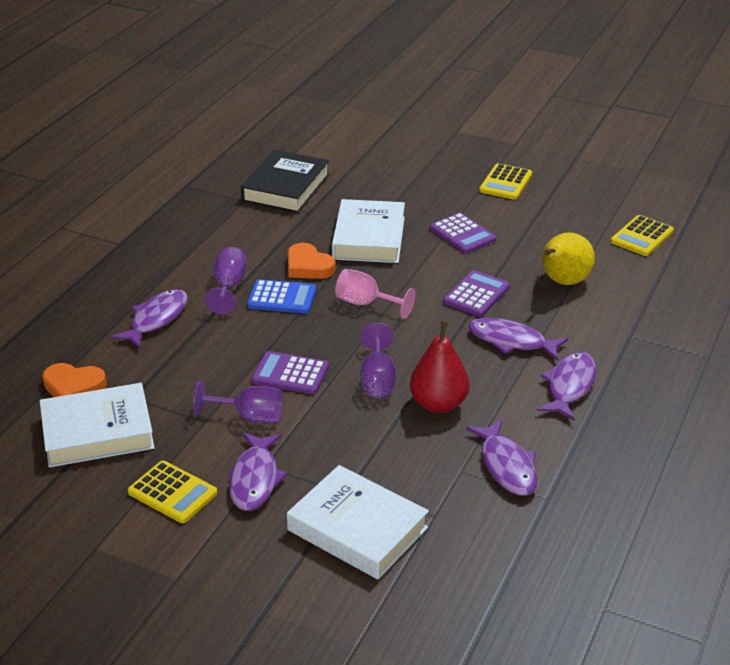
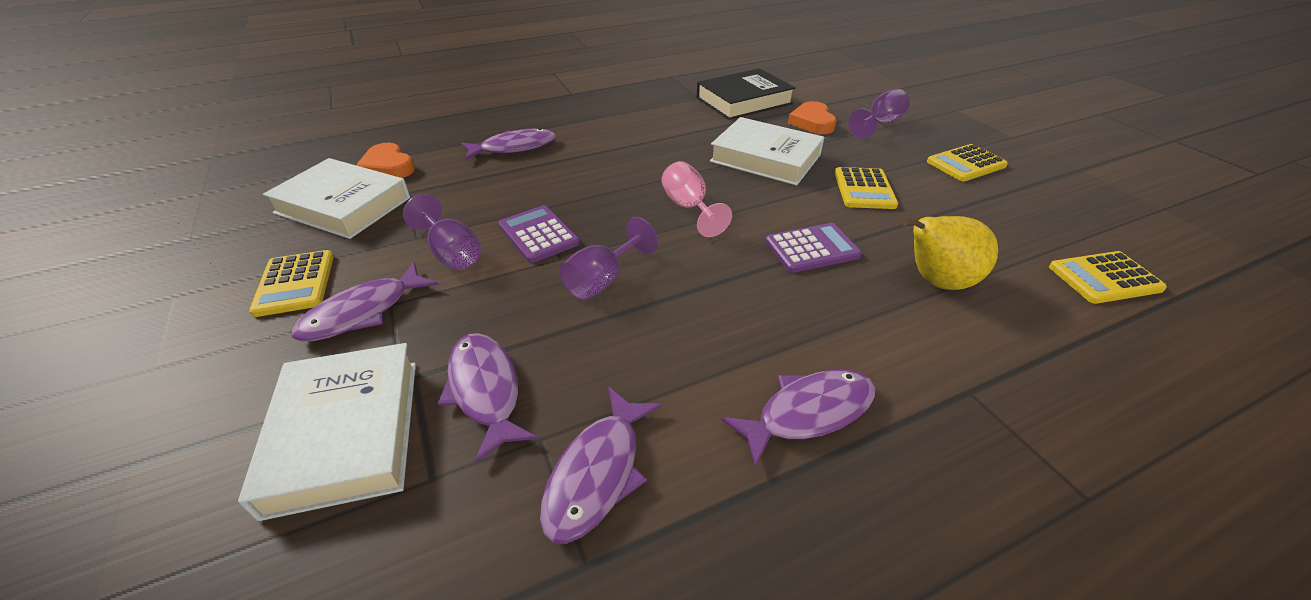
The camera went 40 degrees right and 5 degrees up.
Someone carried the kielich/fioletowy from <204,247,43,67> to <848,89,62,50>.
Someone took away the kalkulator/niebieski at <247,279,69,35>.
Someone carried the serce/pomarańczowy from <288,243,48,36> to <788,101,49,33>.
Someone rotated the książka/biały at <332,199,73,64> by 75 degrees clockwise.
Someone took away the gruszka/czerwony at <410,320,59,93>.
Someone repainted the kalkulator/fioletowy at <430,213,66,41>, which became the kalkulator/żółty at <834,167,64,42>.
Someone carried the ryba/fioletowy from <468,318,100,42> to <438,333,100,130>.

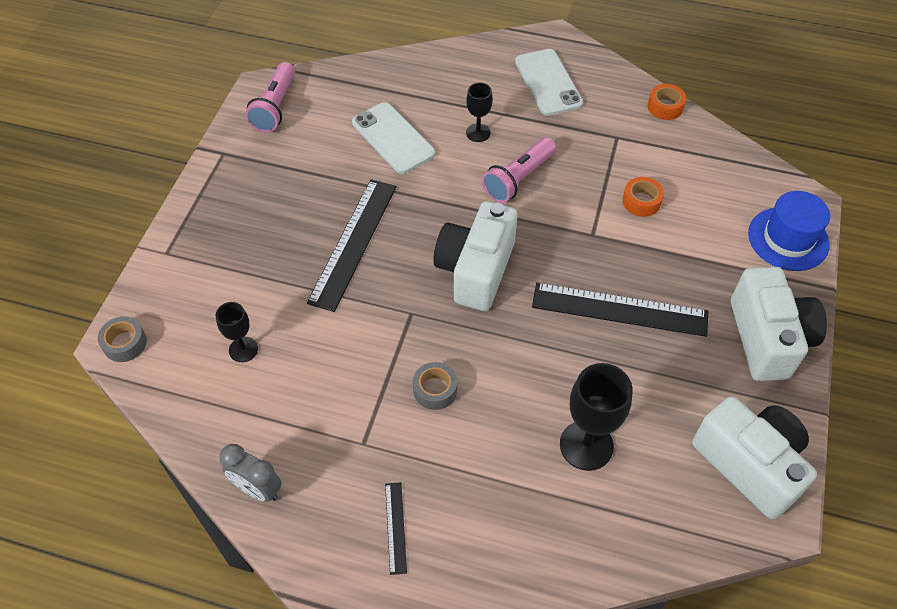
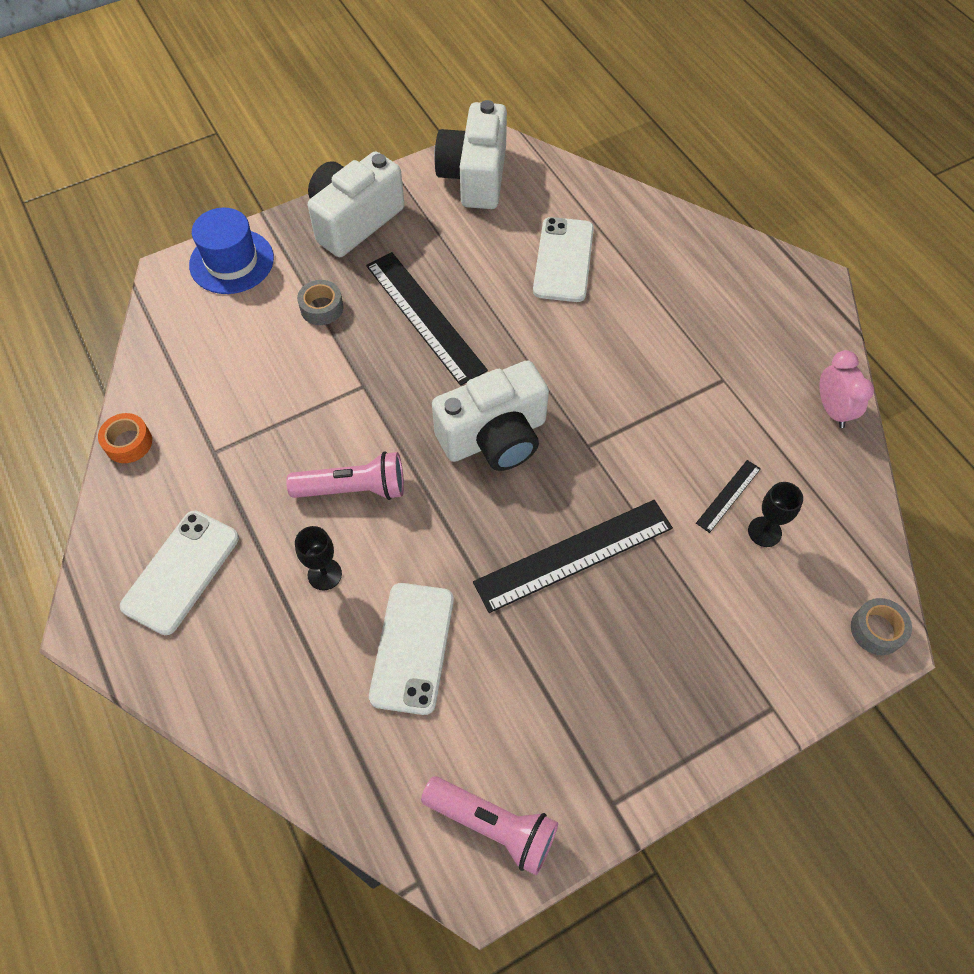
The camera went 135 degrees left and 5 degrees up.
Someone repainted the budzik/szary at <219,444,63,58>, which became the budzik/różowy at <819,350,55,78>.
Someone rotated the latarka/różowy at <245,62,50,70> by 60 degrees clockwise.
Someone carried the linijka/czarny from <385,482,22,93> to <696,460,65,73>.
Someone carried the taśma klejąca/szary from <413,362,44,48> to <297,280,46,45>.
Someone swapped the kielich/czarny at <560,363,73,108> for the telefon/biały at <533,217,61,85>.
Someone took away the taśma klejąca/pomarańczowy at <622,177,42,40>.

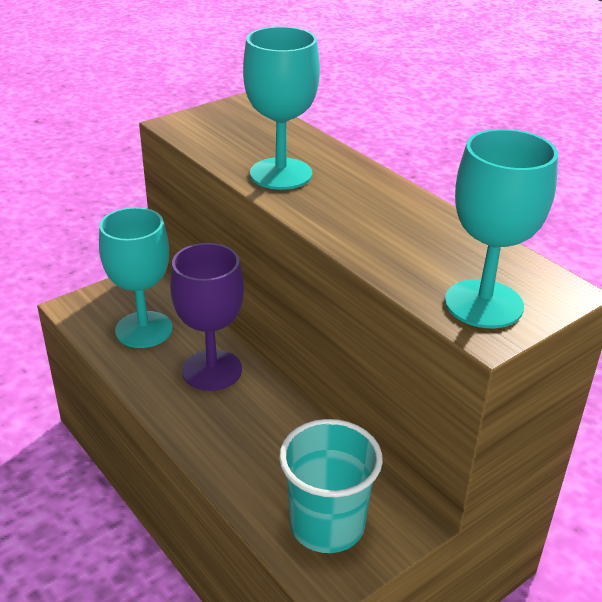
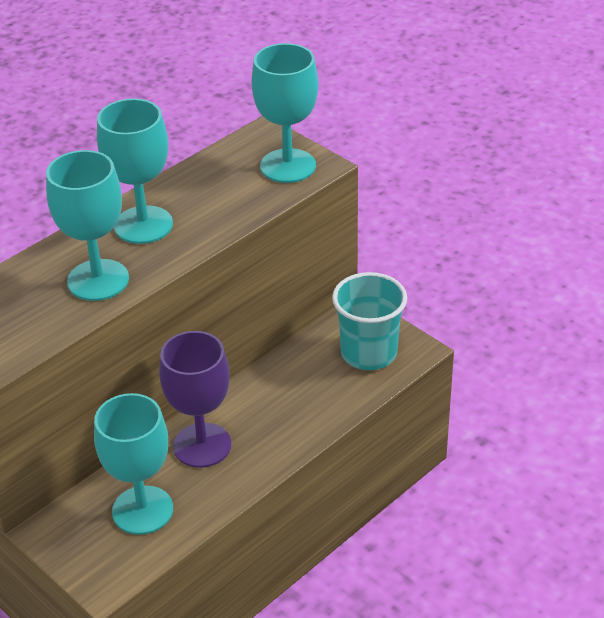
The camera went 95 degrees left and 5 degrees up.
Someone put down the kielich/turkusowy at <97,99,76,145>.

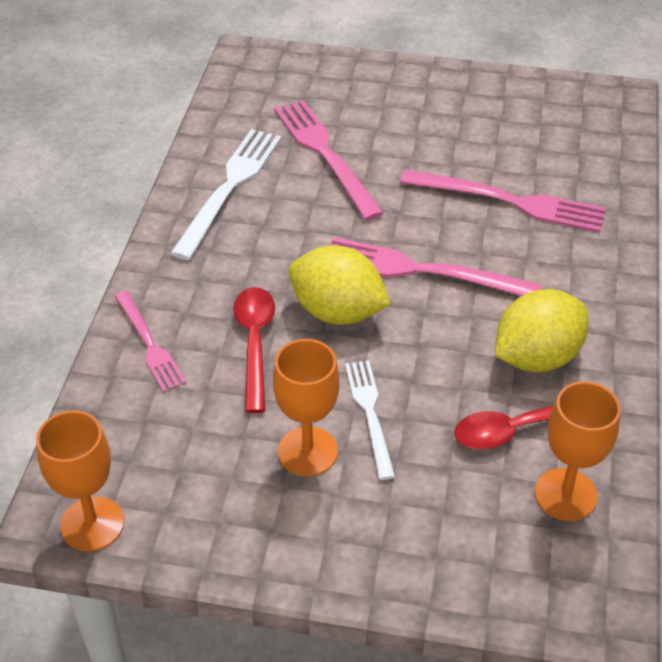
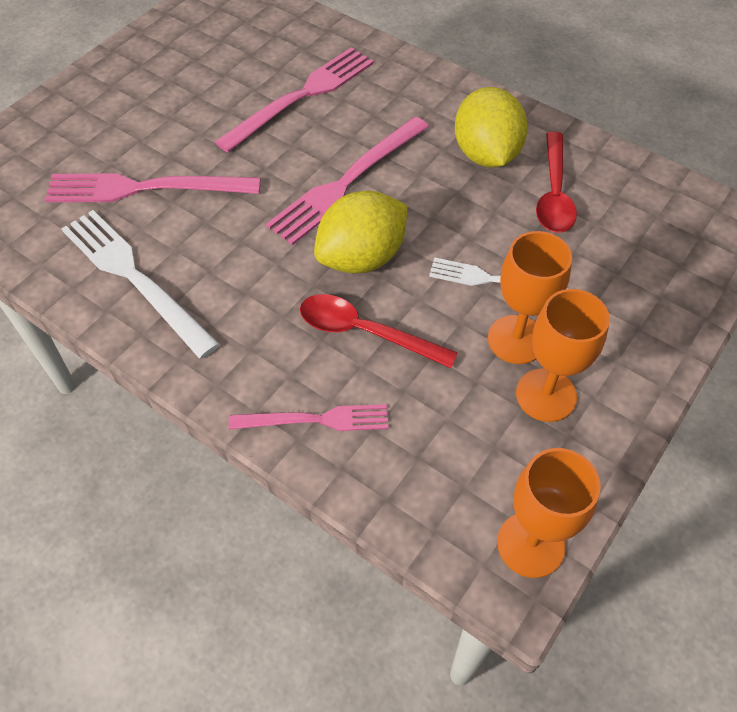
The camera went 65 degrees left and 10 degrees up.
Someone carried the kielich/pomarańczowy from <535,381,86,140> to <516,289,94,133>.

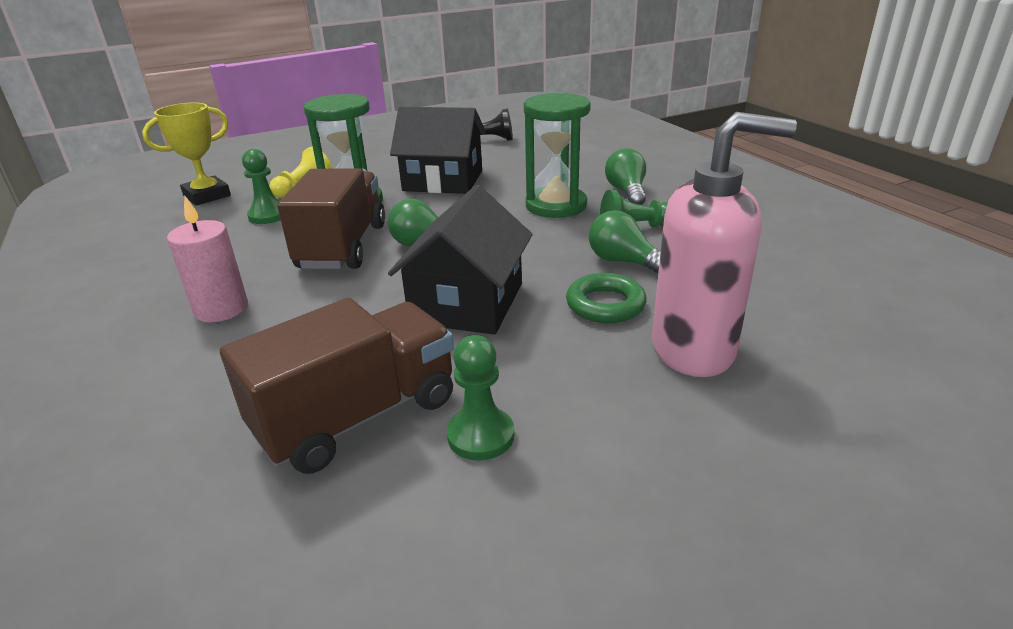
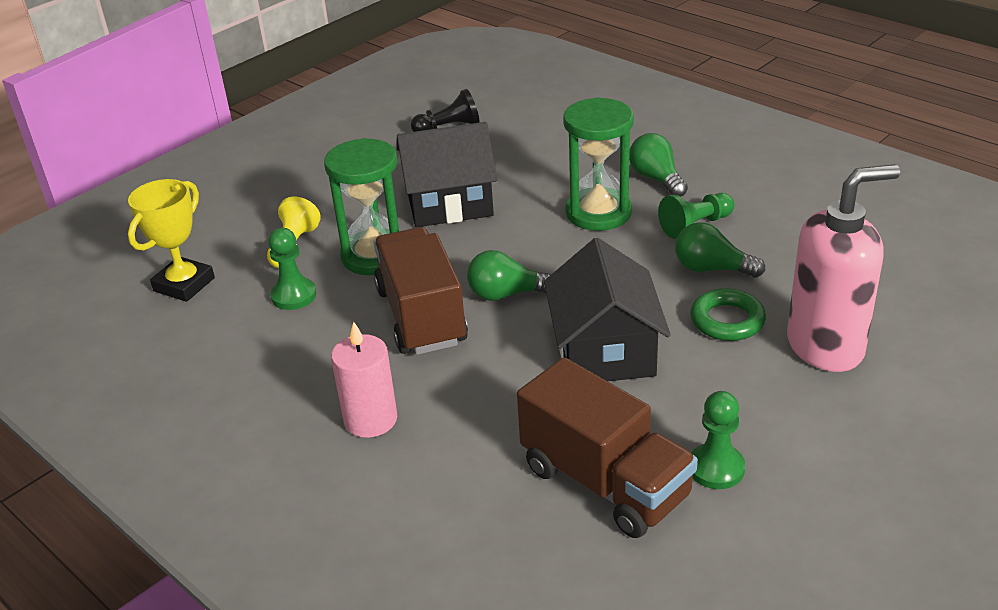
The camera went 20 degrees left and 5 degrees up.
Someone rotated the ciężarówka/brązowy at <220,298,234,176> by 105 degrees clockwise.

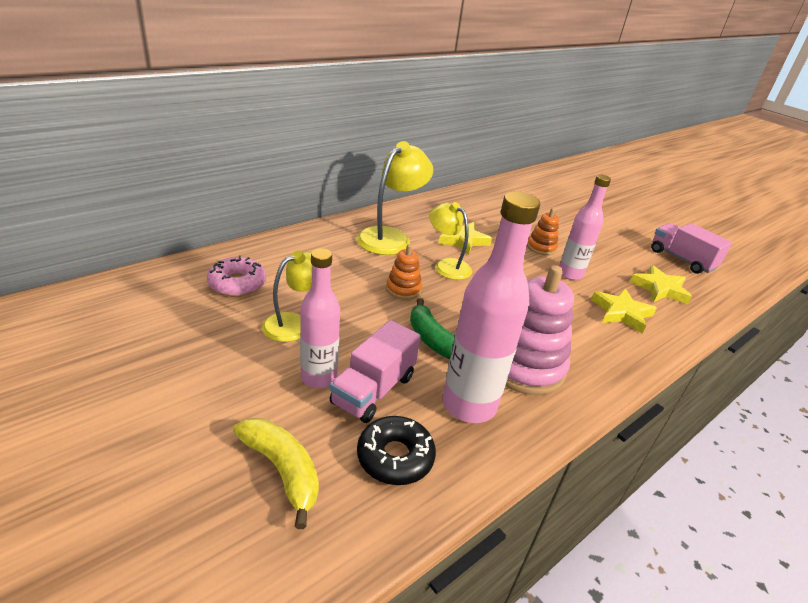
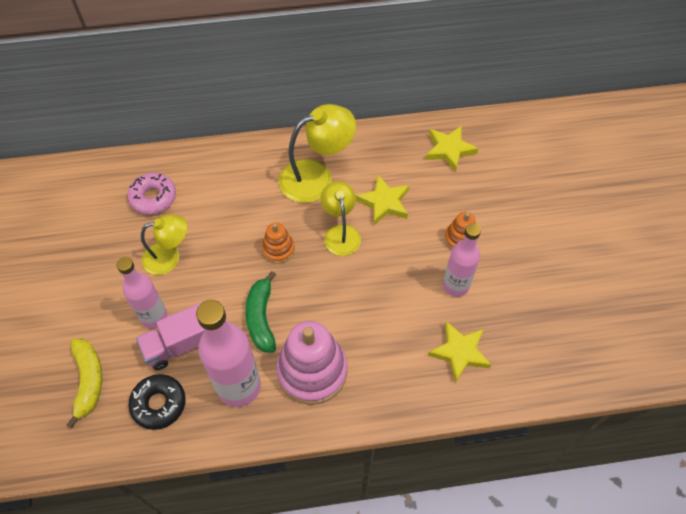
The camera went 35 degrees right and 25 degrees up.
Someone carried the gwiazda/żółty from <630,265,62,39> to <425,125,54,47>.
Someone took away the ciężarówka/różowy at <651,223,81,51>.

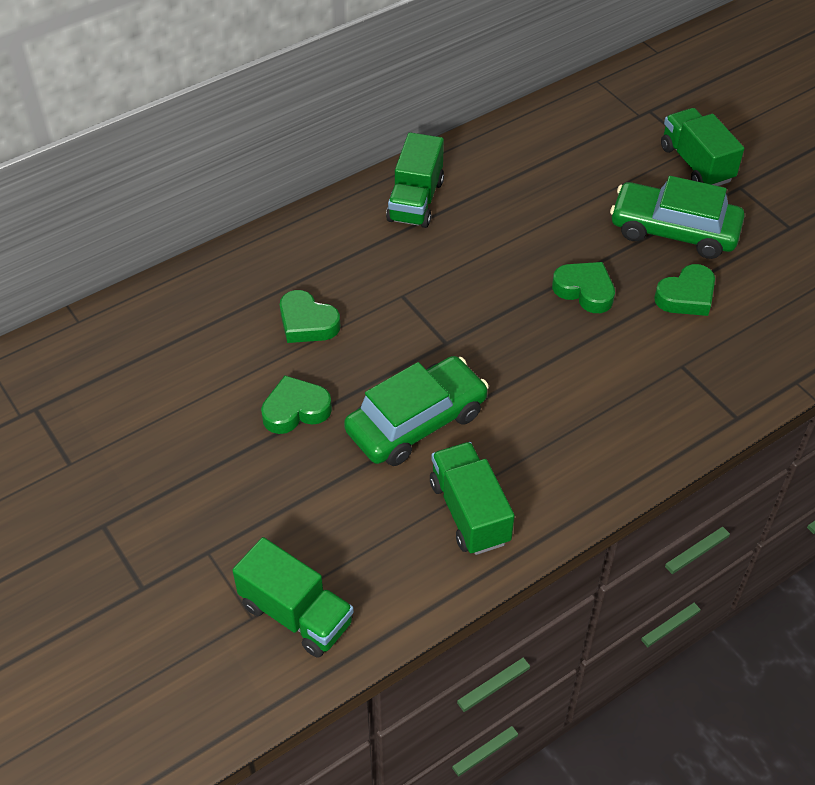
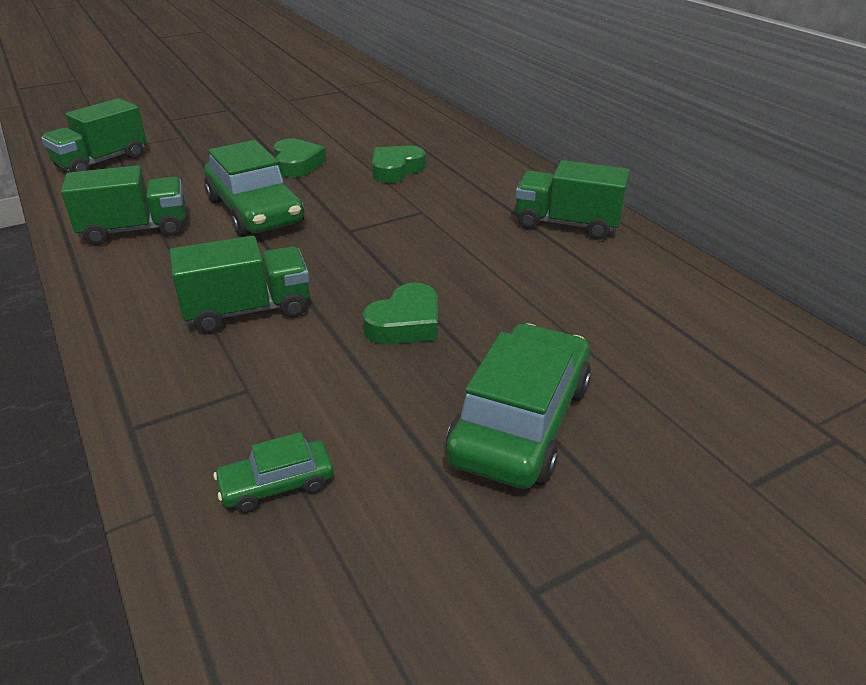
The camera went 95 degrees right and 15 degrees down.
Someone took away the serce/zielony at <654,264,61,52>.
Someone carried the ciężarówka/zielony from <661,108,83,78> to <170,236,140,97>.
Someone put down the samochód/zielony at <213,432,120,81>.

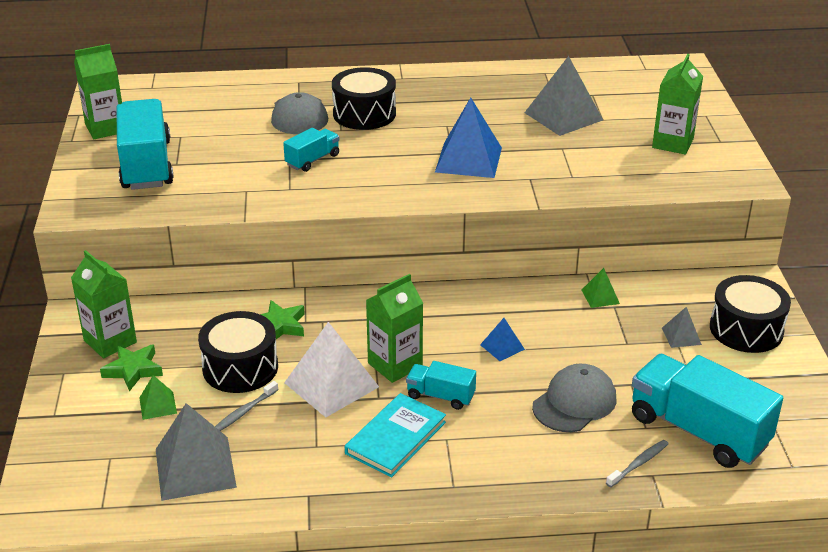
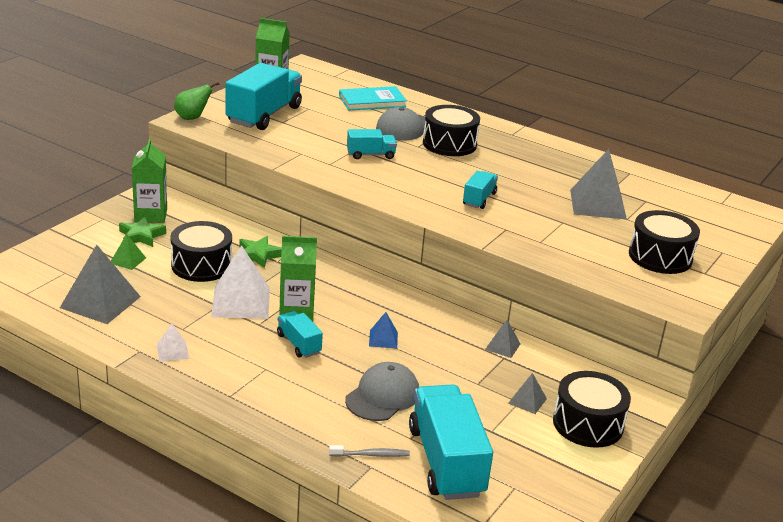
The camera went 35 degrees right and 5 degrees down.
Someone took away the szczoteczka do zębów/szary at <215,381,64,50>.
Someone carried the książka/turkusowy from <345,393,101,85> to <339,86,68,25>.
Someone swapped the piramida/niebieski at <435,97,67,81> for the ciężarówka/turkusowy at <463,171,35,38>.
Someone rotated the czapka/szary at <532,364,85,68> by 45 degrees counterclockwise.
Someone repainted the piramida/zielony at <582,268,38,40>, which became the piramida/szary at <485,320,35,38>.
Someone swapped the karton mleka/zielony at <652,54,51,100> for the bęben/czarny at <629,210,71,64>.
Someone put down the piramida/biały at <157,324,32,38>.
Someone put down the gruszka/zielony at <174,82,46,38>.

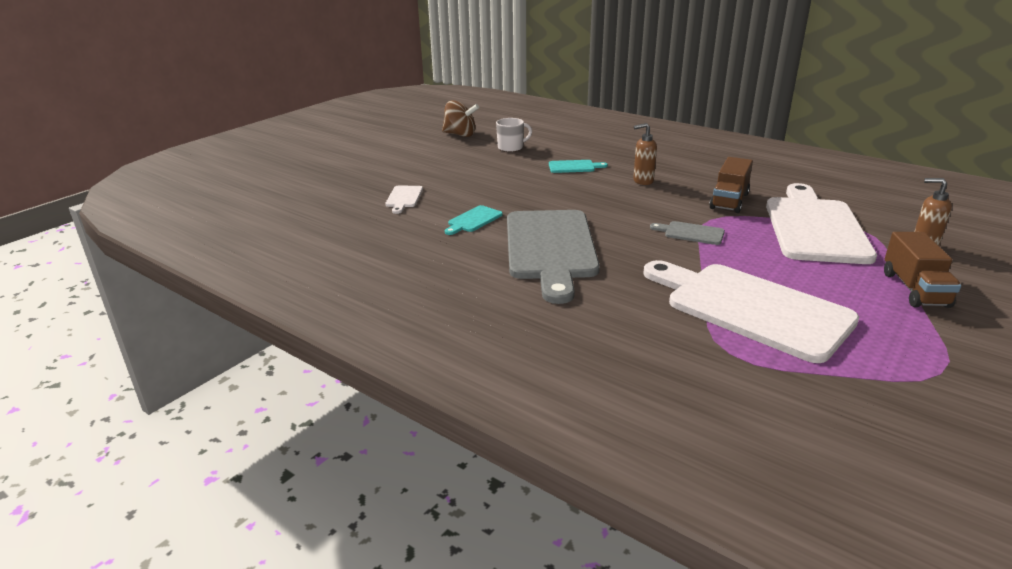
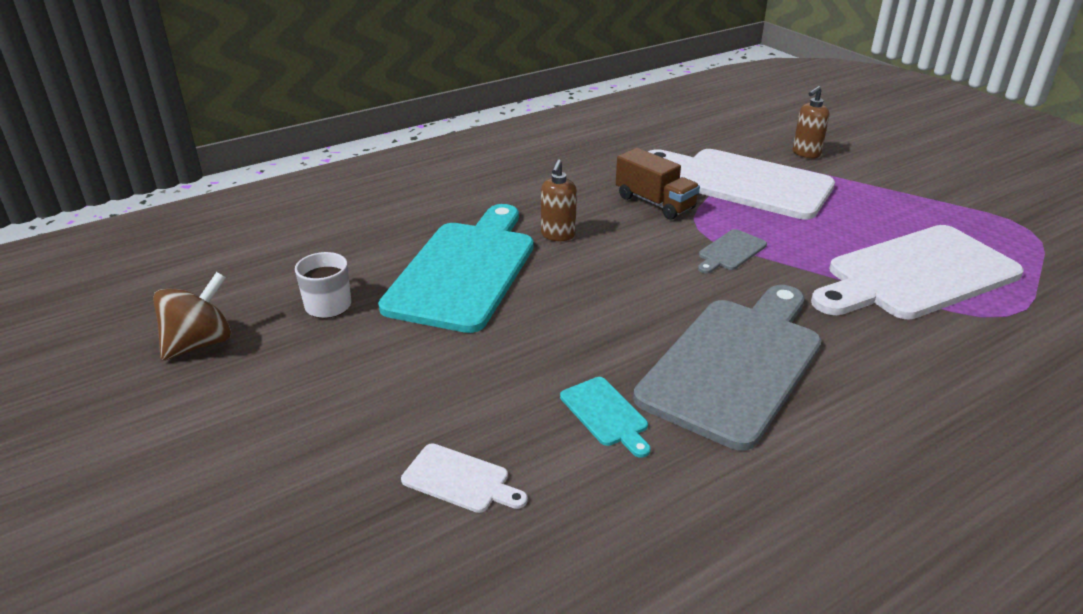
The camera went 70 degrees left and 5 degrees up.
Someone rotated the deska do krojenia/szary at <507,210,93,94> by 75 degrees counterclockwise.
Someone scaled the deska do krojenia/turkusowy at <549,160,59,13> by 2.43.
Someone took away the ciężarówka/brązowy at <884,232,77,76>.

